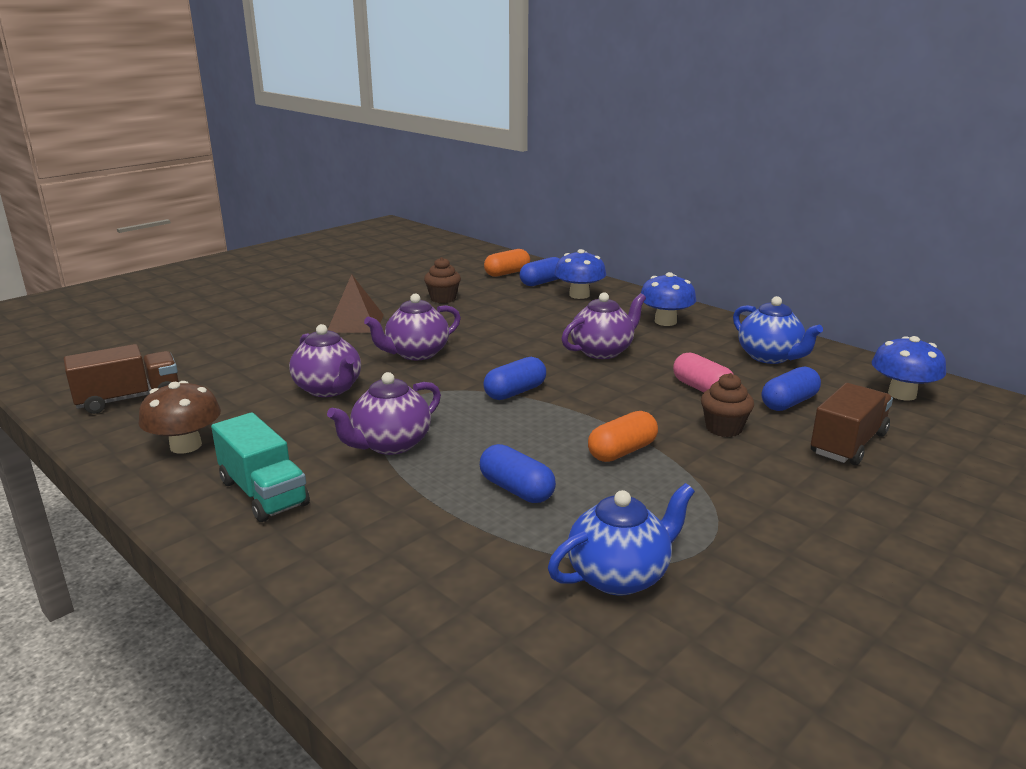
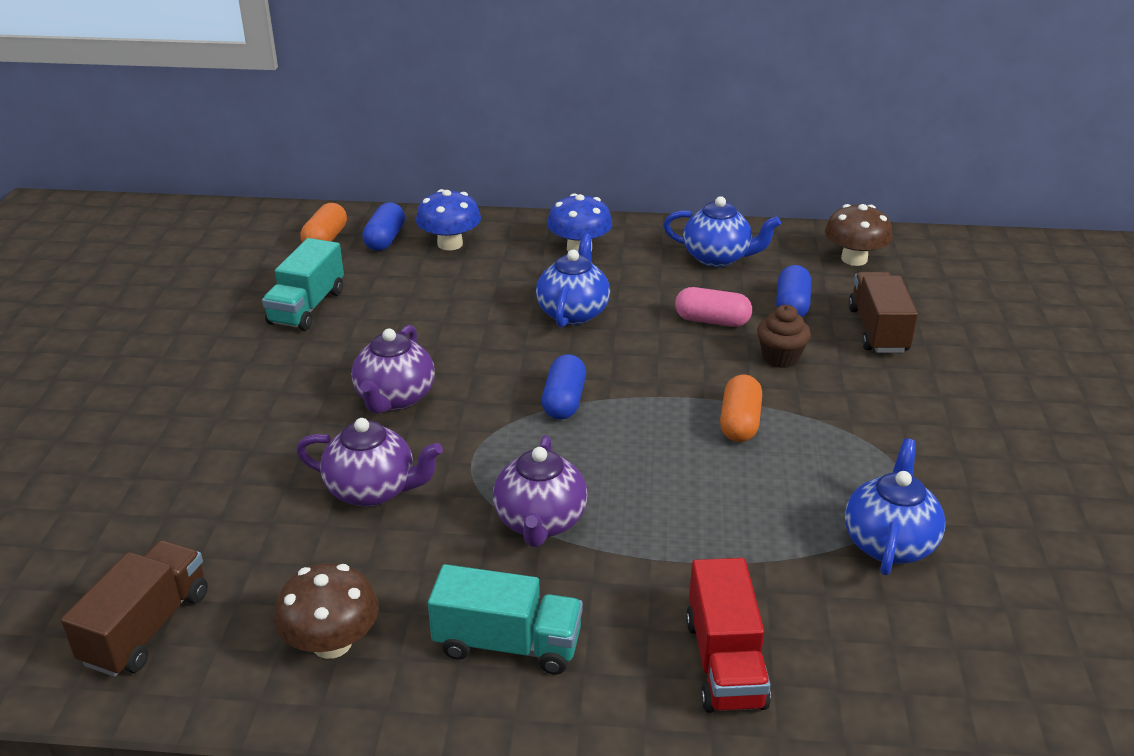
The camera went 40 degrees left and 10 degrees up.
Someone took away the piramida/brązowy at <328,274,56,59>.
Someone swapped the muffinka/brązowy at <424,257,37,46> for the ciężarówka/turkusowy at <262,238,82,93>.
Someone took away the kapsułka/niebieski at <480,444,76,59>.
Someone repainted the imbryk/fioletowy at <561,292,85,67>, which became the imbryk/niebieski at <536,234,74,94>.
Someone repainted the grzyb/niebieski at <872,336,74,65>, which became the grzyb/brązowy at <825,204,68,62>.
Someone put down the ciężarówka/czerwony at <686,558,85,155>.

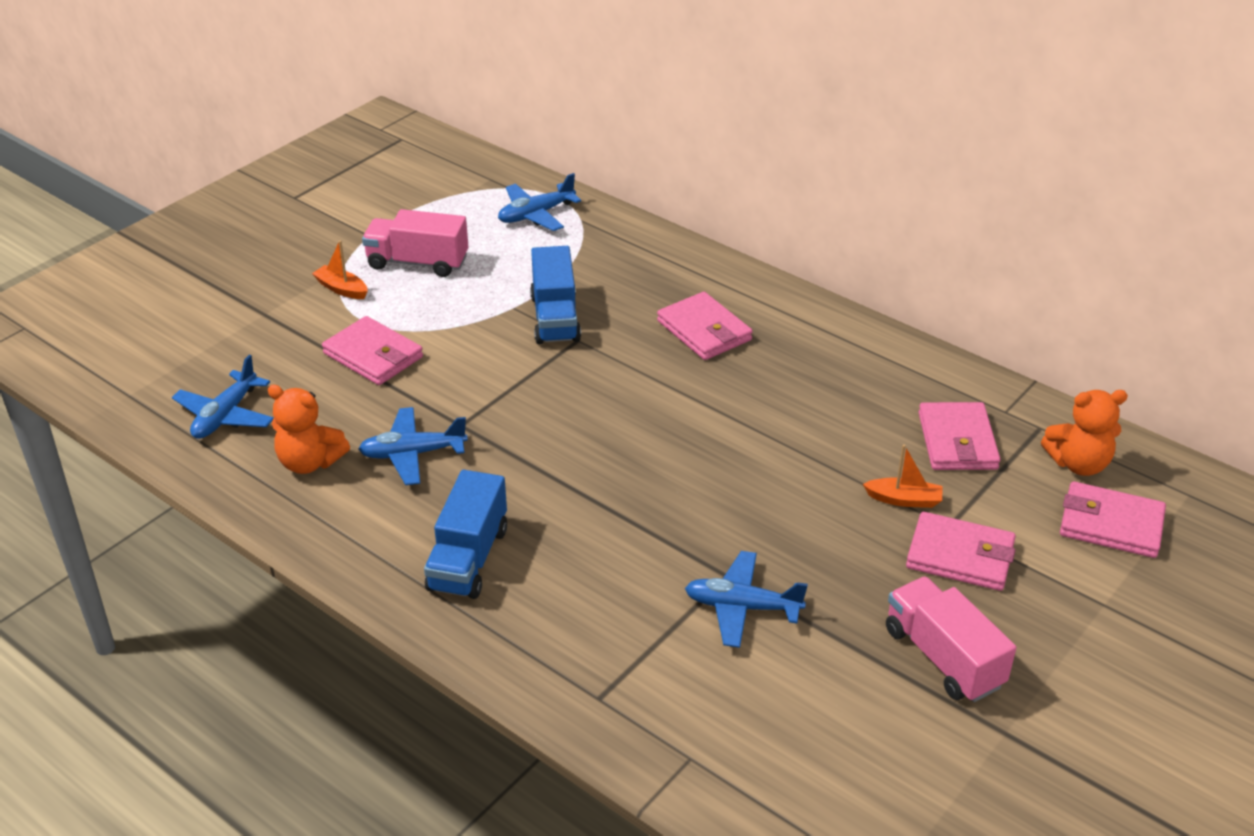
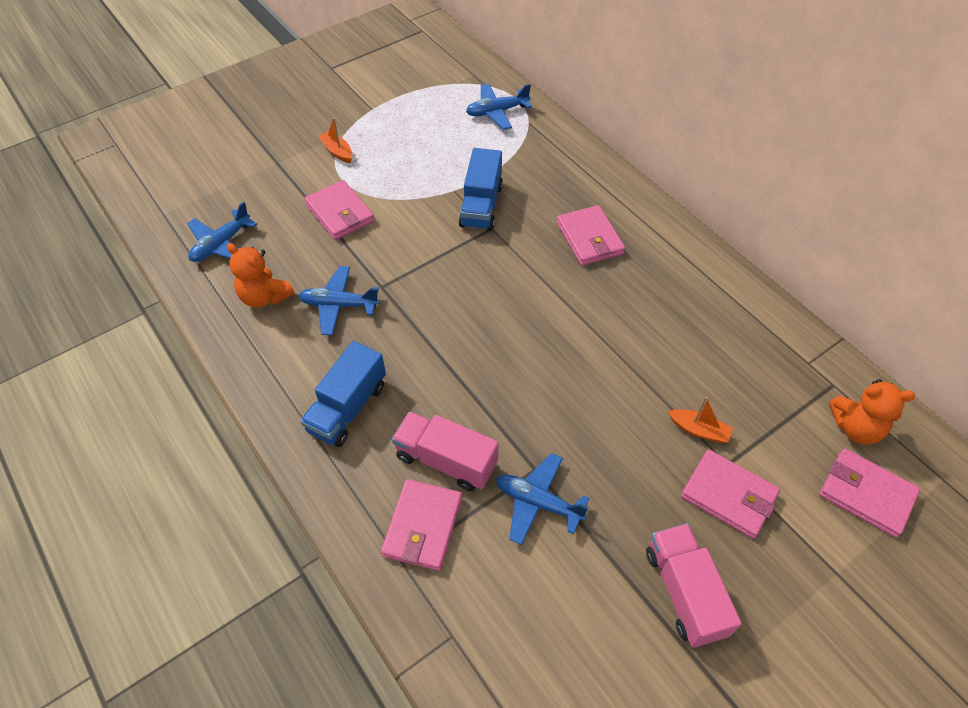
The camera went 15 degrees right and 15 degrees up.
Someone carried the ciężarówka/różowy from <362,209,106,68> to <392,412,107,79>.
Someone carried the portfel/różowy from <918,402,82,68> to <381,479,81,92>.

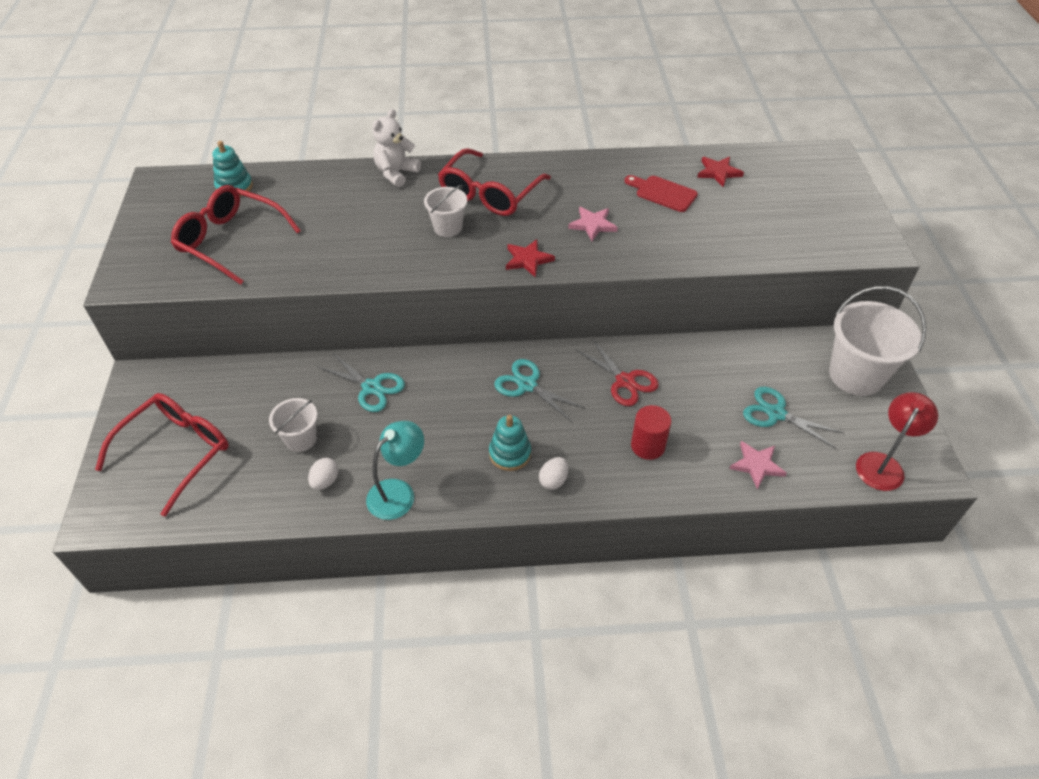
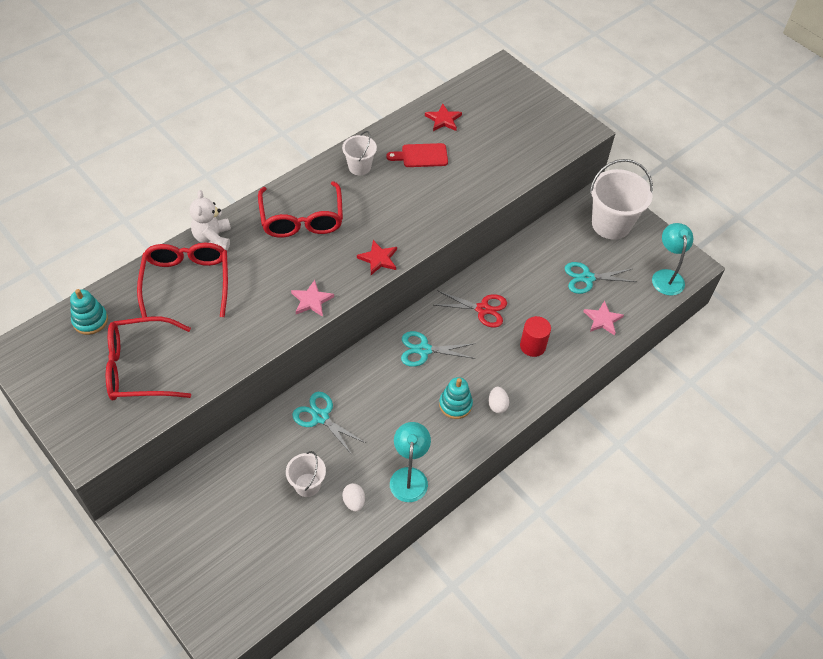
The camera went 40 degrees left and 5 degrees up.
Someone carried the okulary/czerwony from <95,393,134,124> to <137,243,91,74>.
Someone rotated the nożyczki/turkusowy at <318,352,87,60> by 135 degrees counterclockwise.
Someone carried the wiadro/biały from <424,185,43,52> to <342,131,35,45>.
Someone carried the gwiazda/różowy from <568,207,50,34> to <291,280,43,37>.
Someone repainted the lampka/czerwony at <856,392,82,99>, which became the lampka/turkusowy at <652,223,41,73>.

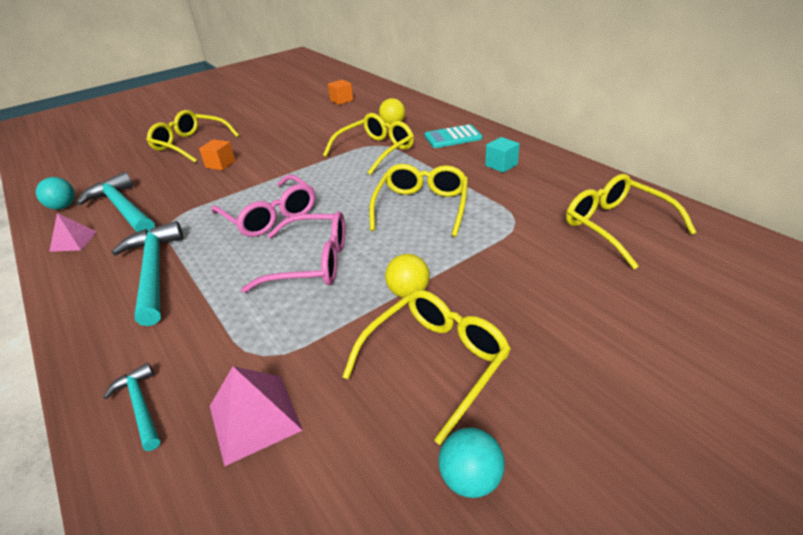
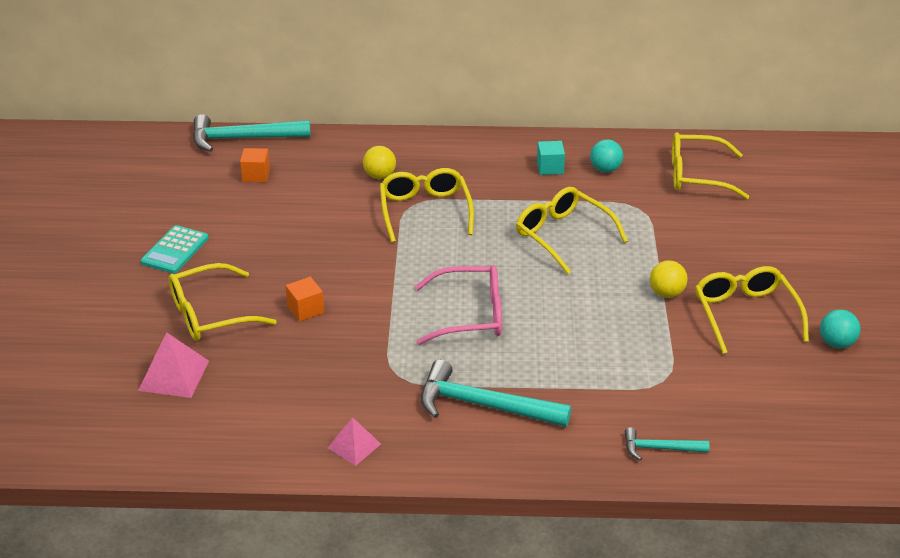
The camera went 55 degrees left and 0 degrees up.
Someone carried the piłka/turkusowy from <36,177,39,33> to <590,139,33,34>.
Someone carried the młotek/turkusowy from <76,172,79,60> to <193,114,118,38>.
Someone carried the piramida/różowy from <210,366,93,100> to <138,332,71,66>.
Someone took away the okulary/różowy at <241,211,104,82>.
Someone carried the kalkulator/turkusowy from <425,124,57,24> to <141,225,68,49>.

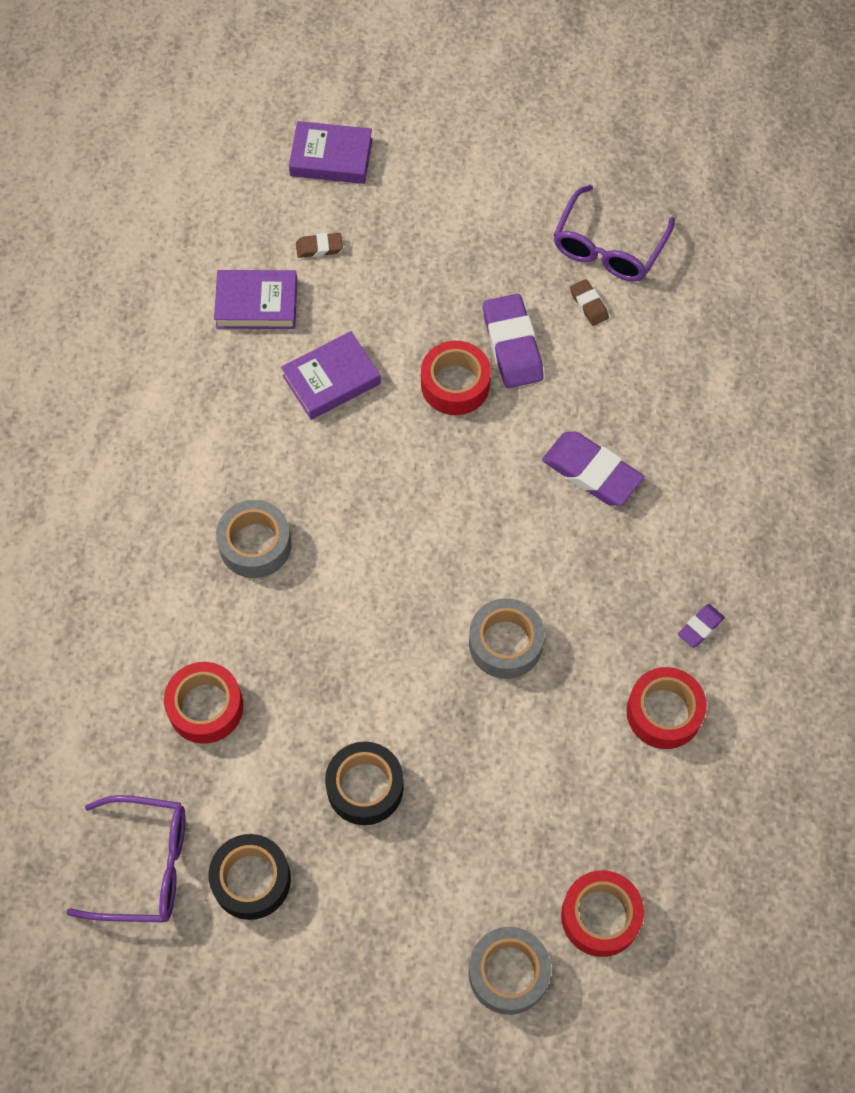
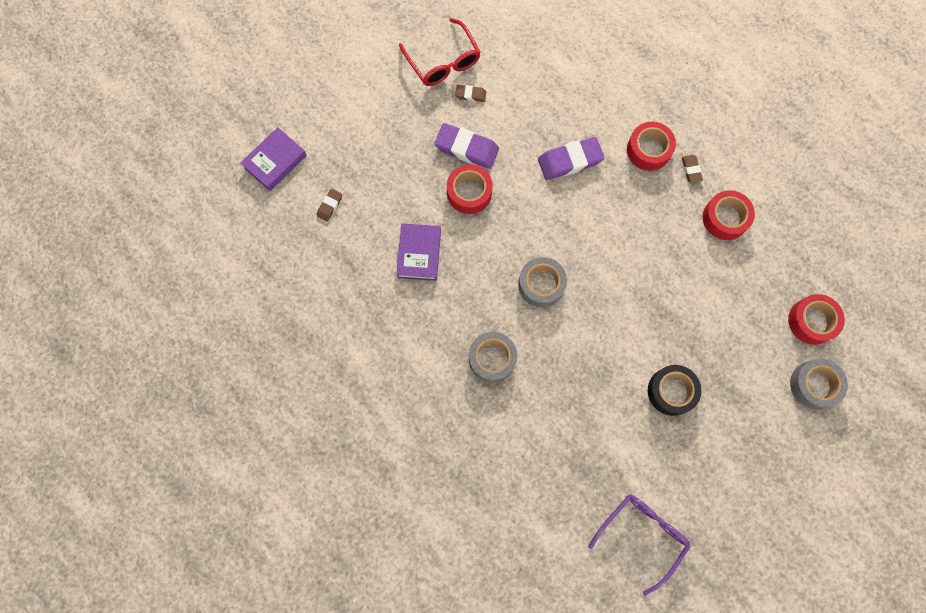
The camera went 55 degrees left and 10 degrees up.
Someone carried the taśma klejąca/czerwony from <164,662,79,82> to <627,122,49,49>.
Someone took away the taśma klejąca/czarny at <209,834,82,86>.
Someone took away the książka/fioletowy at <214,270,83,59>.
Someone carried the taśma klejąca/szary from <469,598,76,81> to <518,257,49,50>.
Someone repainted the okulary/fioletowy at <554,185,121,97>, which became the okulary/czerwony at <399,18,82,68>.
Someone repainted the gumka do mazania/fioletowy at <678,604,47,44>, which became the gumka do mazania/brązowy at <682,155,21,28>.

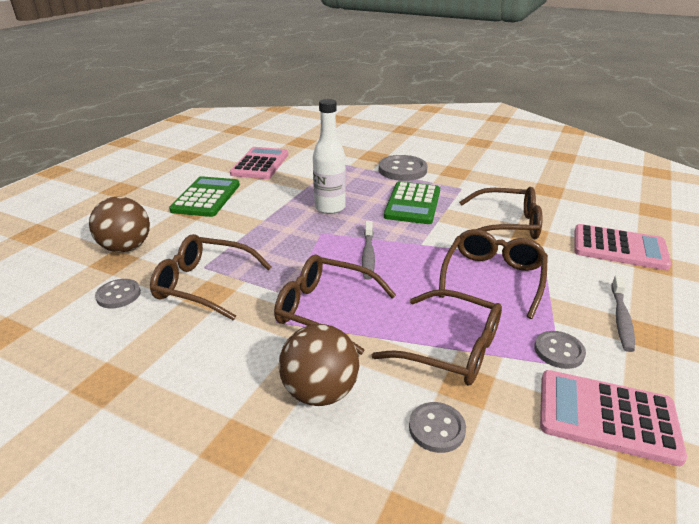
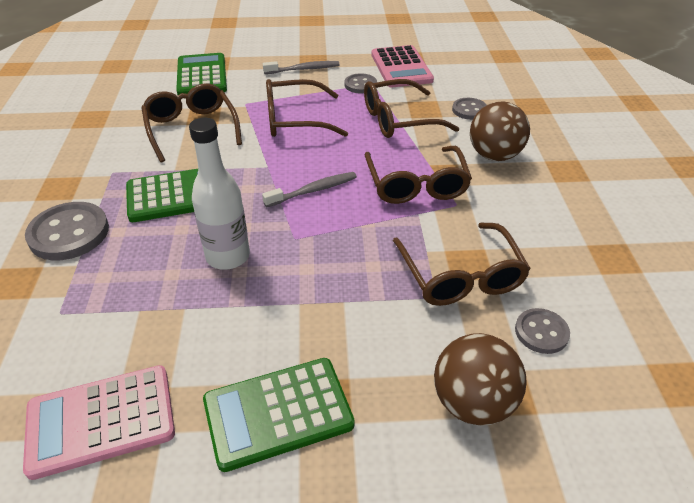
The camera went 120 degrees left and 10 degrees up.
Someone rotated the okulary/brązowy at <372,289,130,96> by 105 degrees counterclockwise.
Someone repainted the kalkulator/różowy at <575,224,97,46>, which became the kalkulator/zielony at <176,53,51,42>.

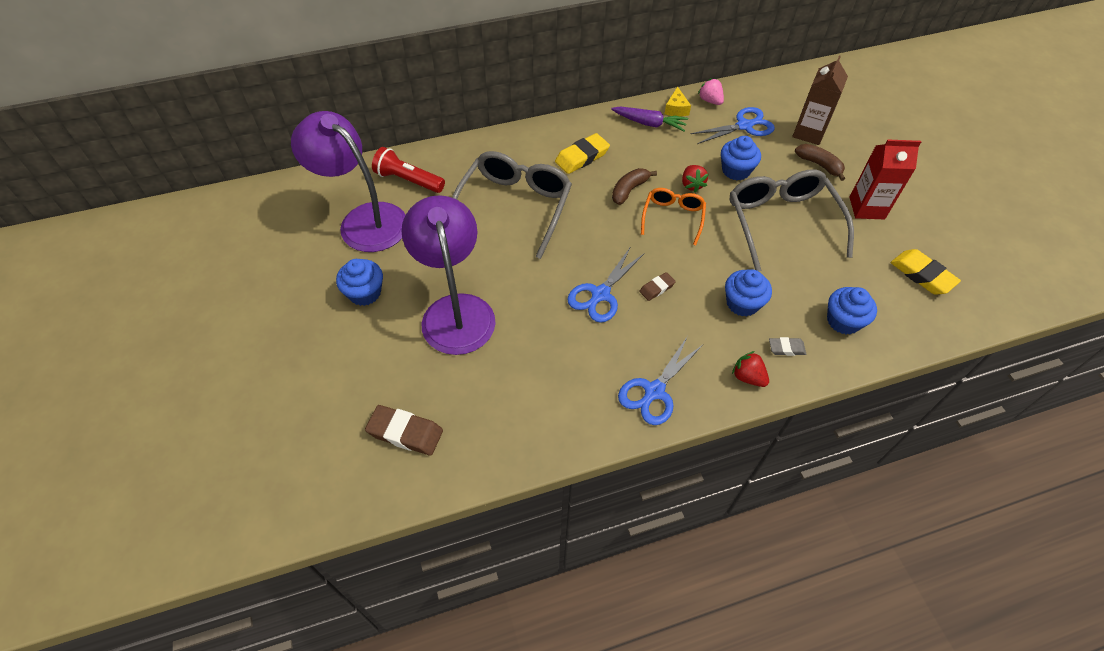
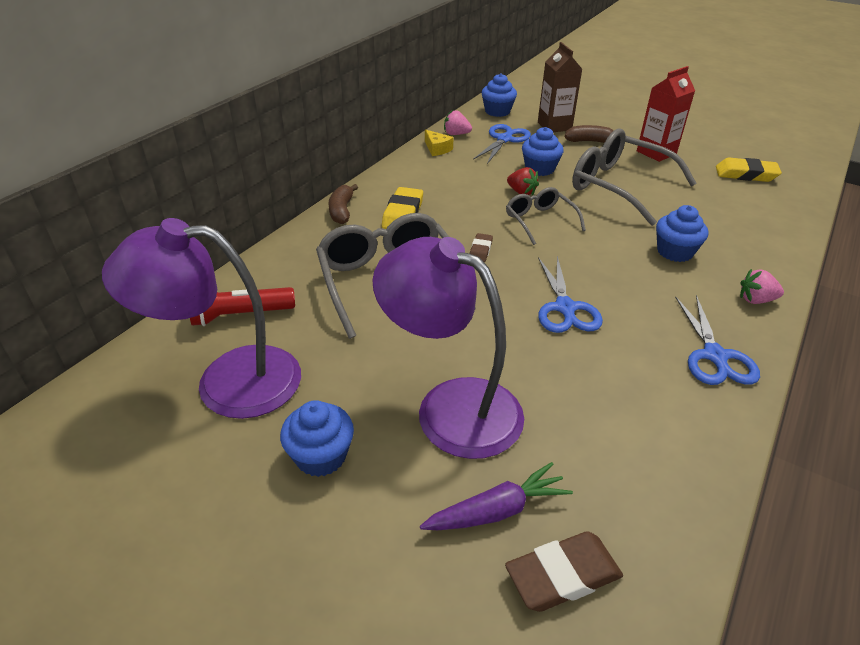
The camera went 40 degrees left and 15 degrees down.
Someone carried the marchewka/fioletowy from <611,107,77,24> to <420,462,153,68>.
Someone carried the banan/brązowy from <612,168,45,37> to <329,184,29,40>.
Someone carried the gumka do mazania/brązowy from <639,272,37,29> to <470,233,23,29>.
Someone repainted the okulary/pomarańczowy at <641,188,65,58>, which became the okulary/szary at <506,187,80,58>.
Someone repainted the truskawka/czerwony at <732,351,37,36>, which became the truskawka/różowy at <740,269,44,35>.
Someone took away the gumka do mazania/szary at <769,337,37,19>.
Someone carried the muffinka/niebieski from <827,287,50,47> to <481,73,36,44>.

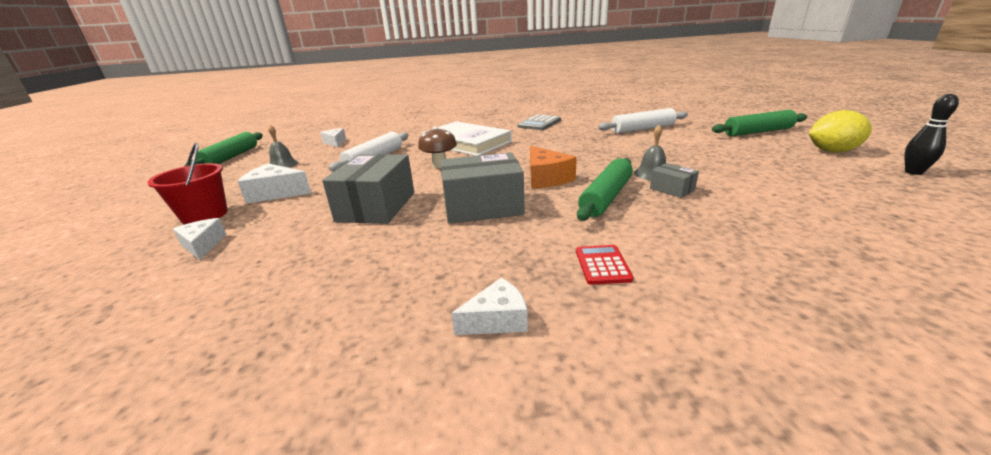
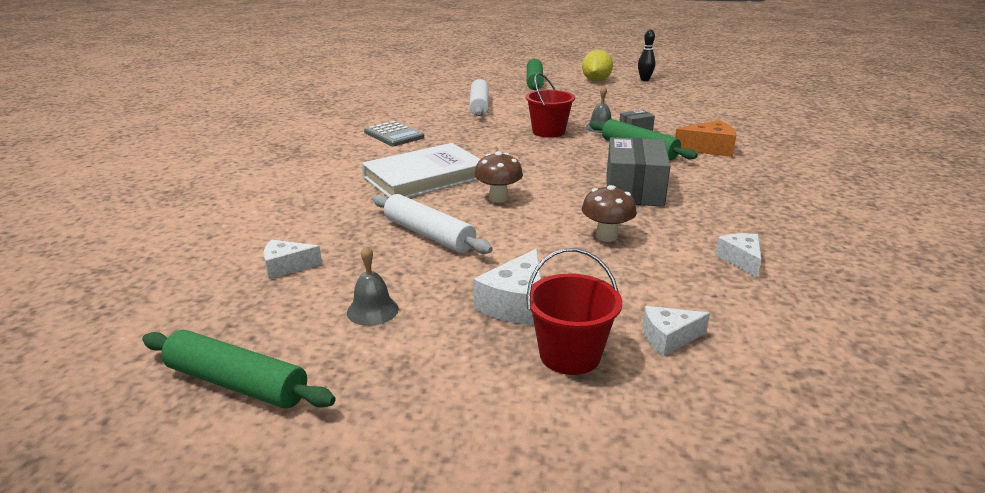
The camera went 75 degrees left and 0 degrees up.
Someone swapped the pudełko/szary at <322,154,92,70> for the grzyb/brązowy at <582,185,55,57>.
Someone carried the ser/biały from <451,278,77,57> to <715,233,46,45>.
Someone carried the ser/pomarańczowy from <530,146,47,43> to <675,120,61,37>.
Someone took away the kalkulator/czerwony at <576,245,58,40>.
Someone put down the wiadro/czerwony at <525,73,50,65>.

